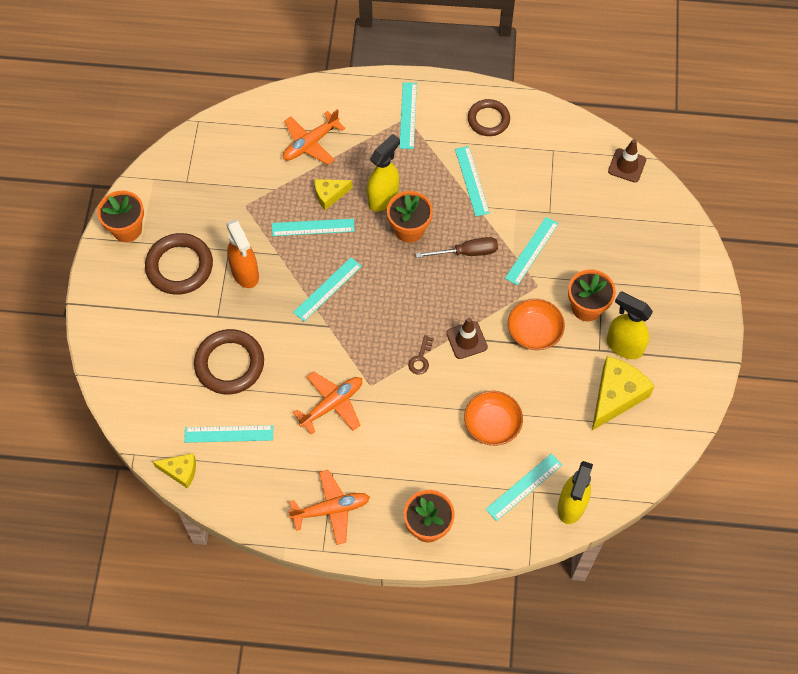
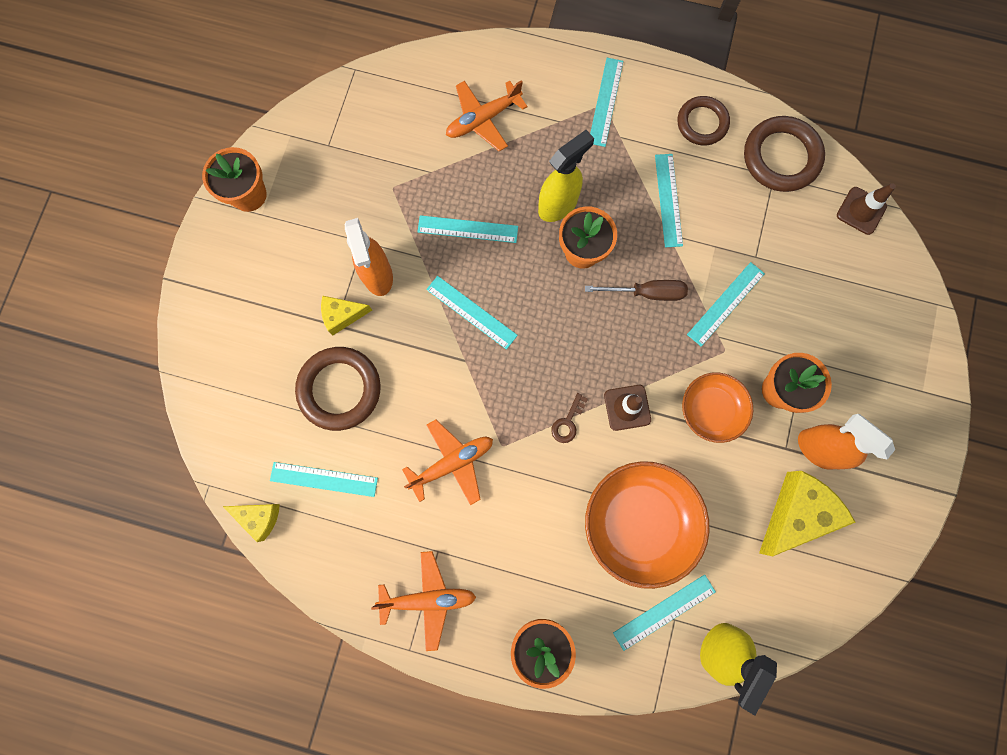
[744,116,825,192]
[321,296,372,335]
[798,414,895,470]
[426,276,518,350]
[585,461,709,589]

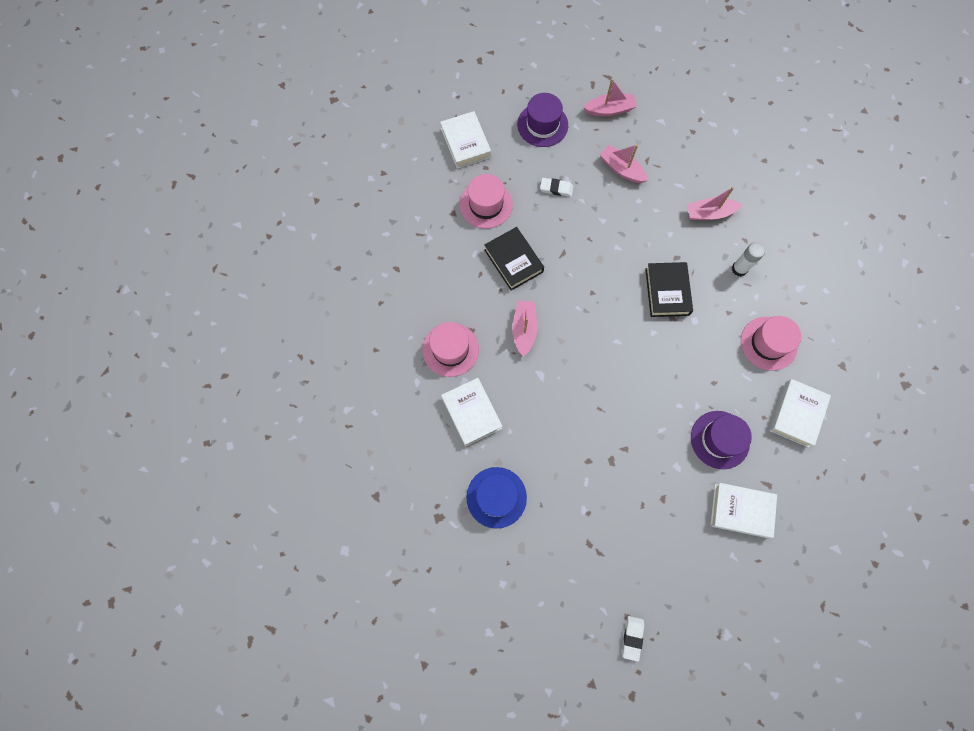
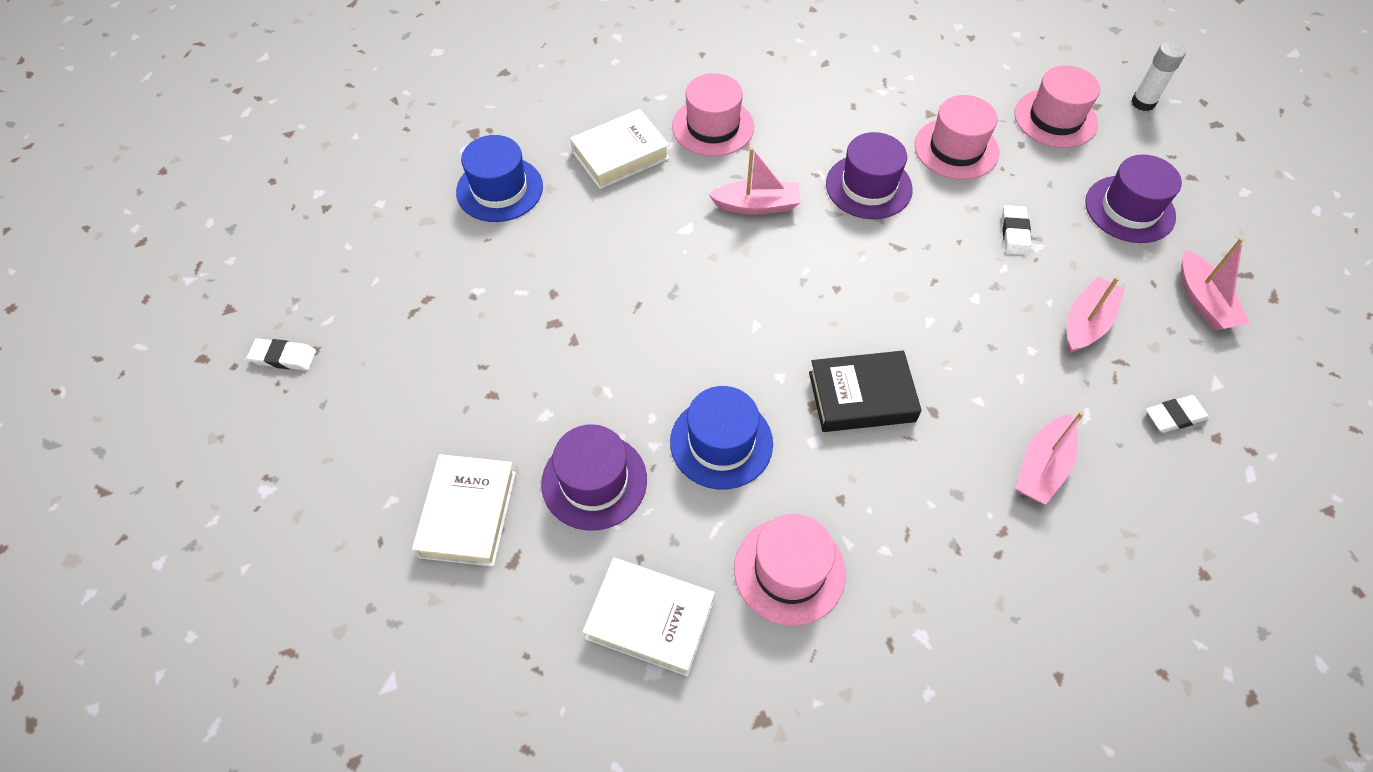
[670,386,773,490]
[1146,395,1209,433]
[1131,41,1186,111]
[1014,65,1100,148]
[826,132,913,219]
[1016,411,1084,505]

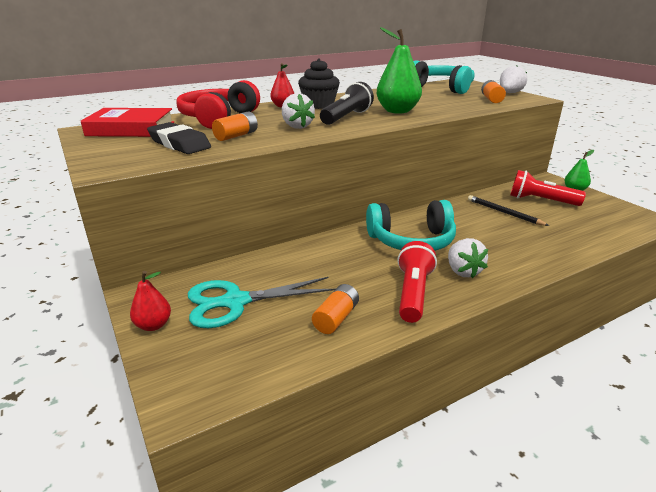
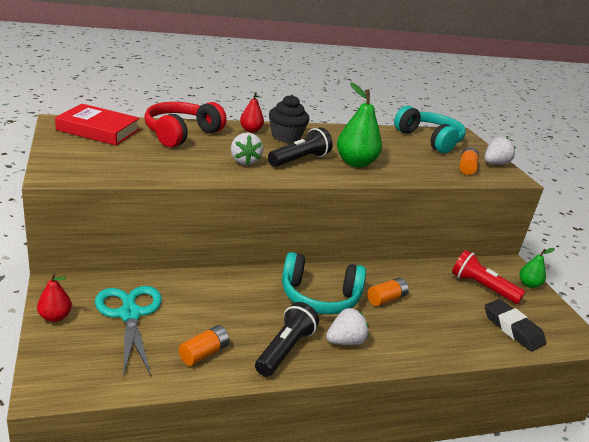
[468,195,549,226] (first image)
[485,299,546,351]
[367,278,409,306]
[255,302,319,377]
[95,286,162,378]
[326,308,369,345]

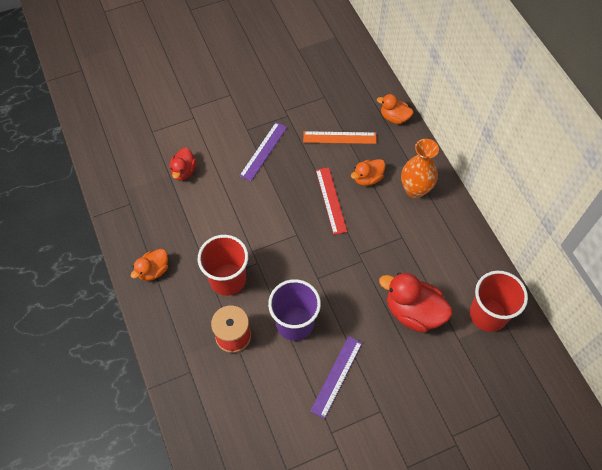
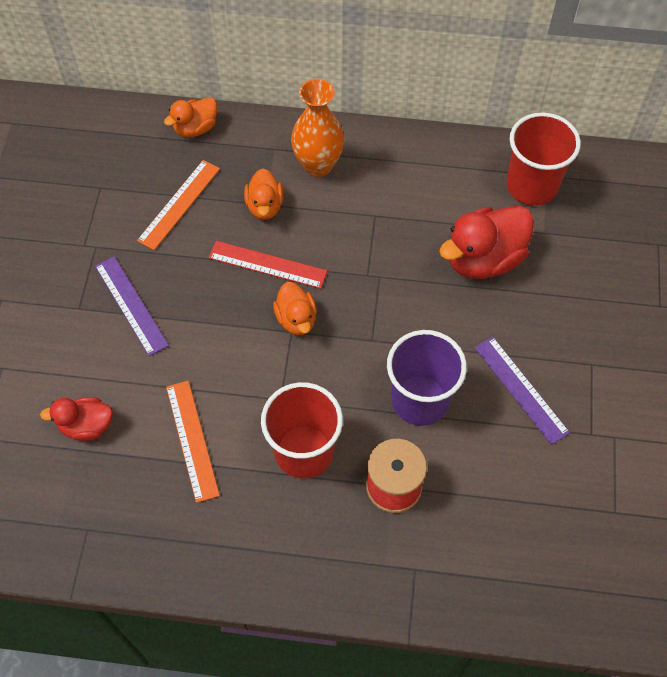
[166,381,220,503]
[273,282,317,335]
[40,397,113,441]

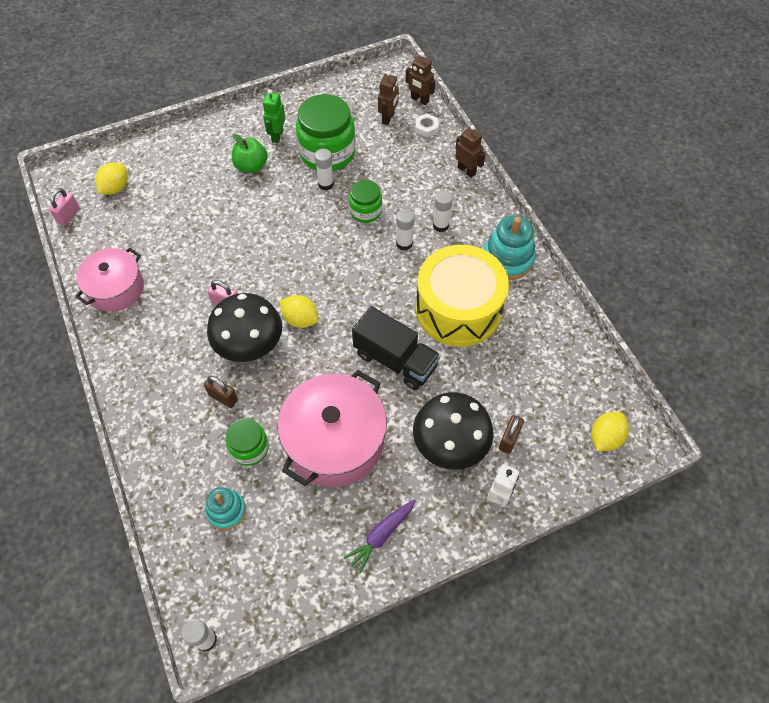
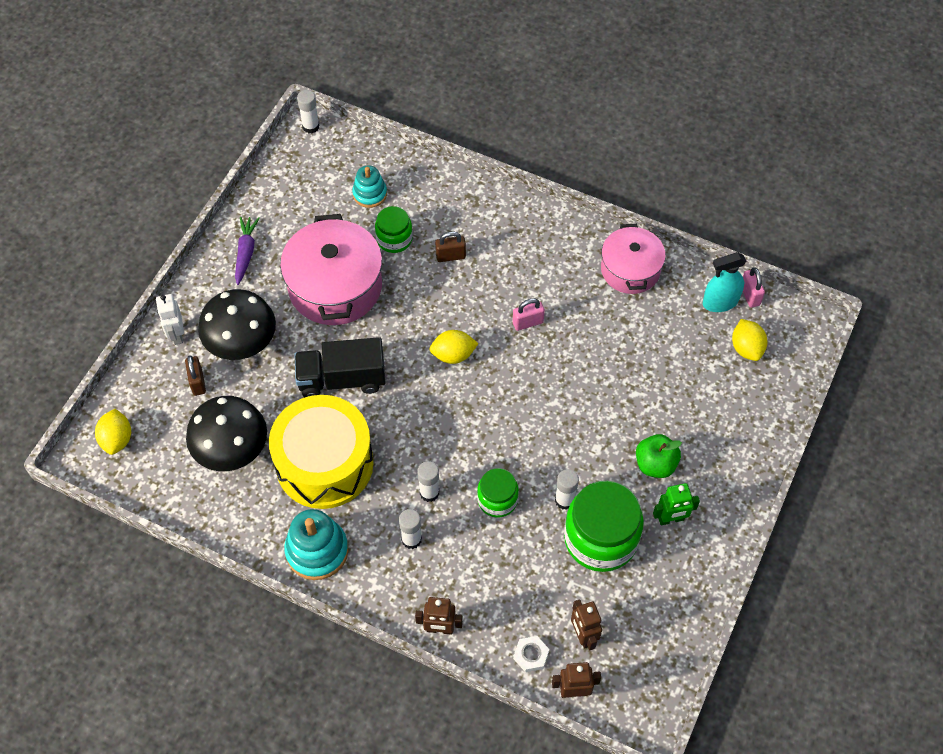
[703,252,747,312]
[186,396,267,471]
[653,483,700,525]

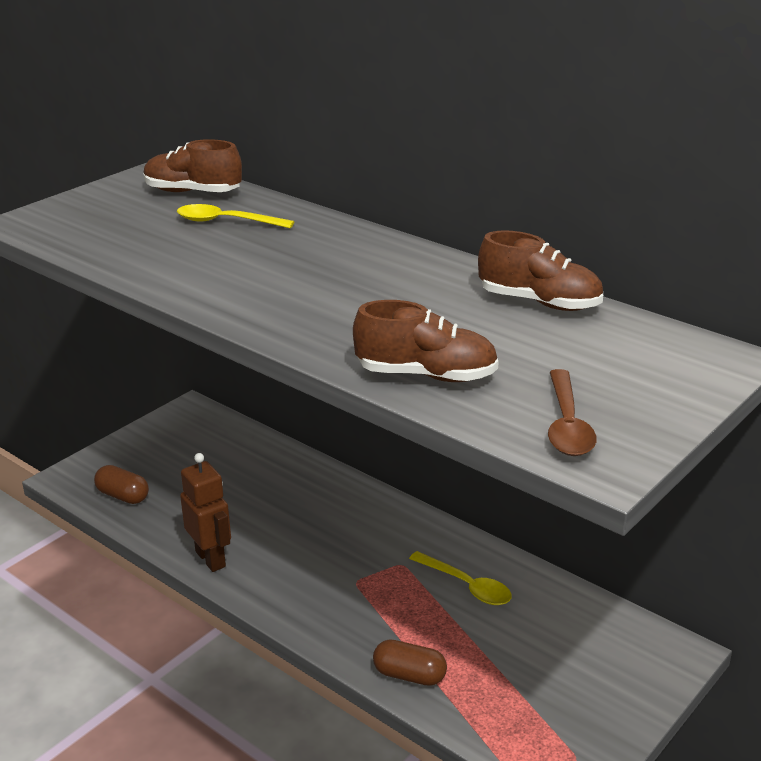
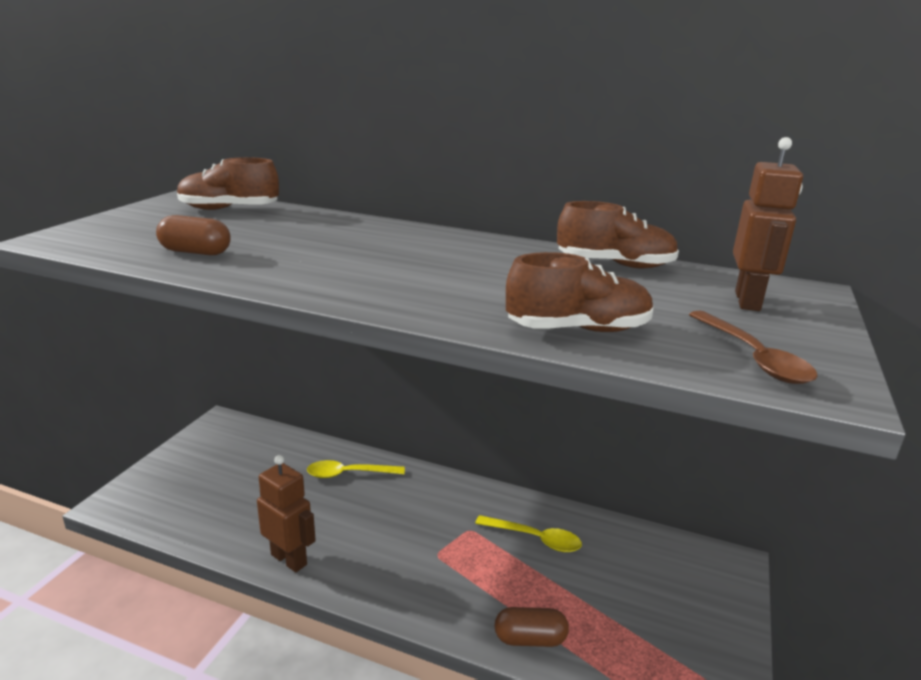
[733,137,803,311]
[156,215,231,255]
[307,460,405,478]

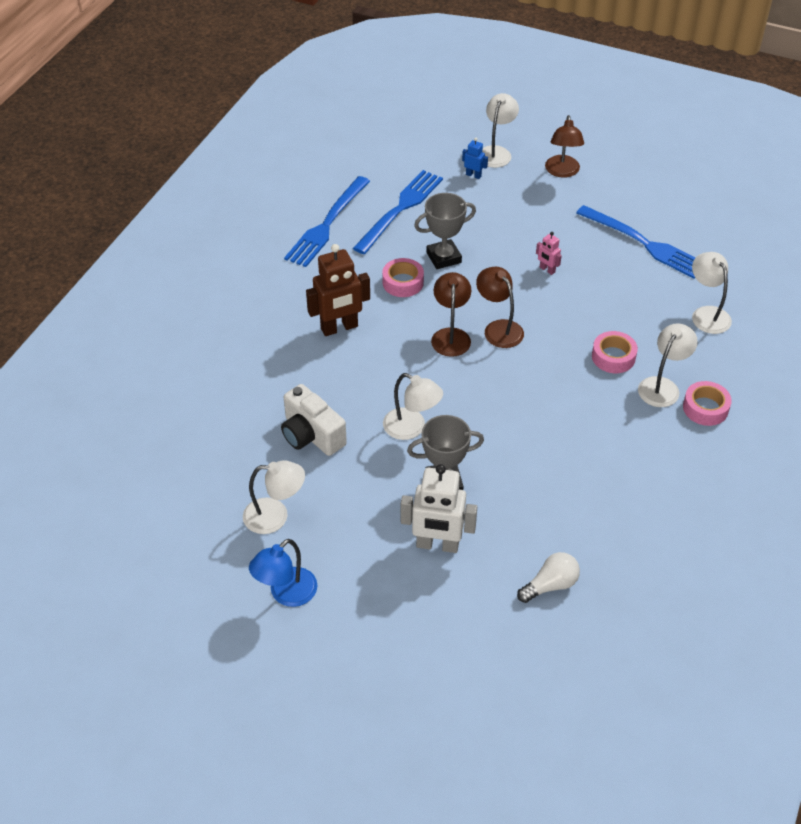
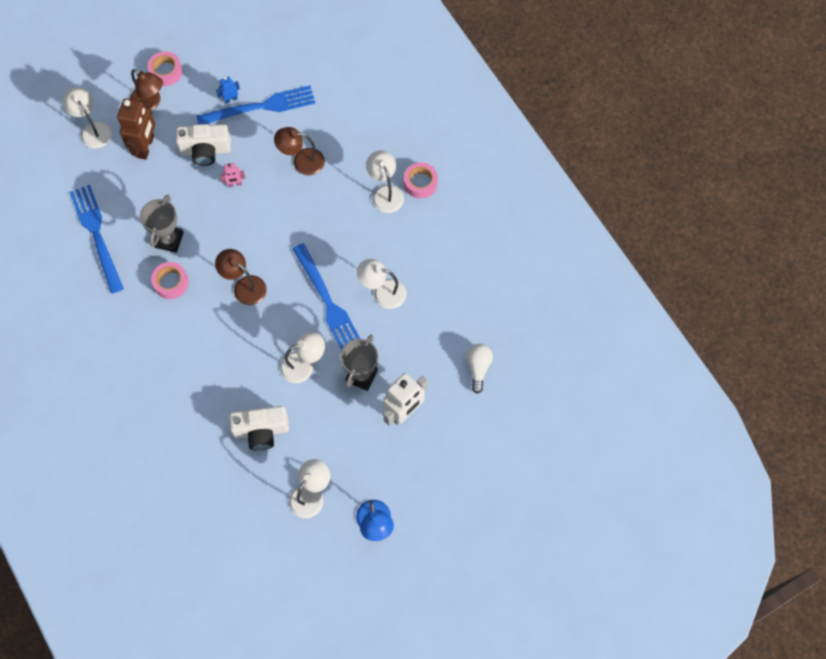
[176,124,231,166]
[293,243,360,350]
[117,98,155,160]
[216,76,240,104]
[274,127,325,175]
[147,51,182,86]
[357,259,407,309]

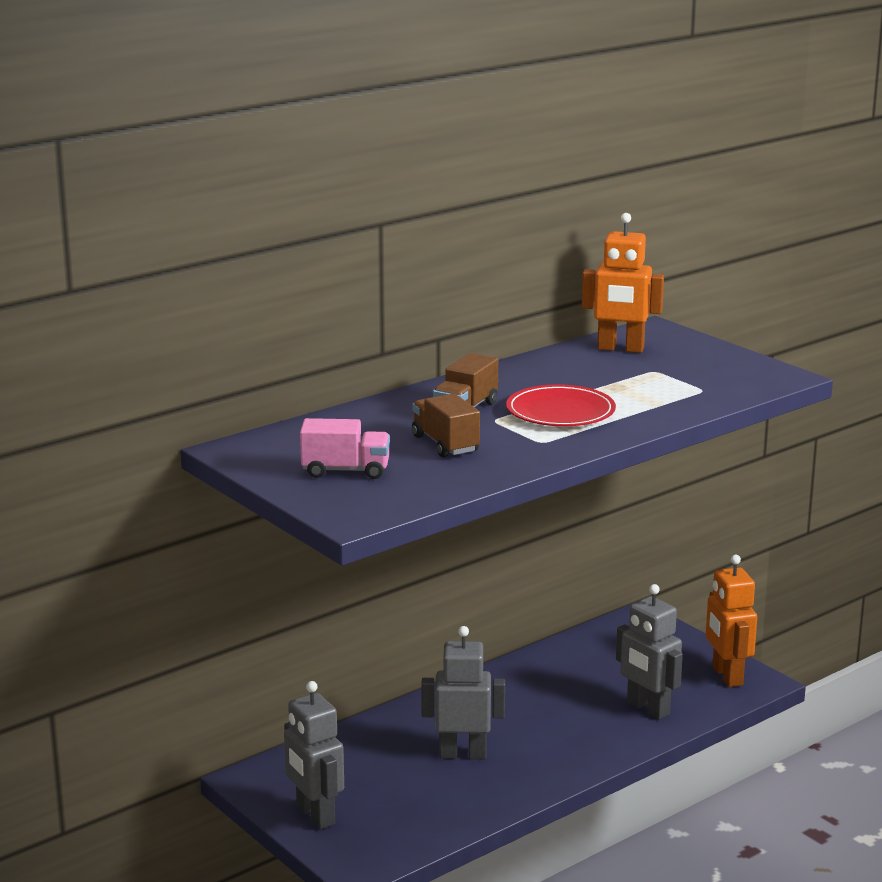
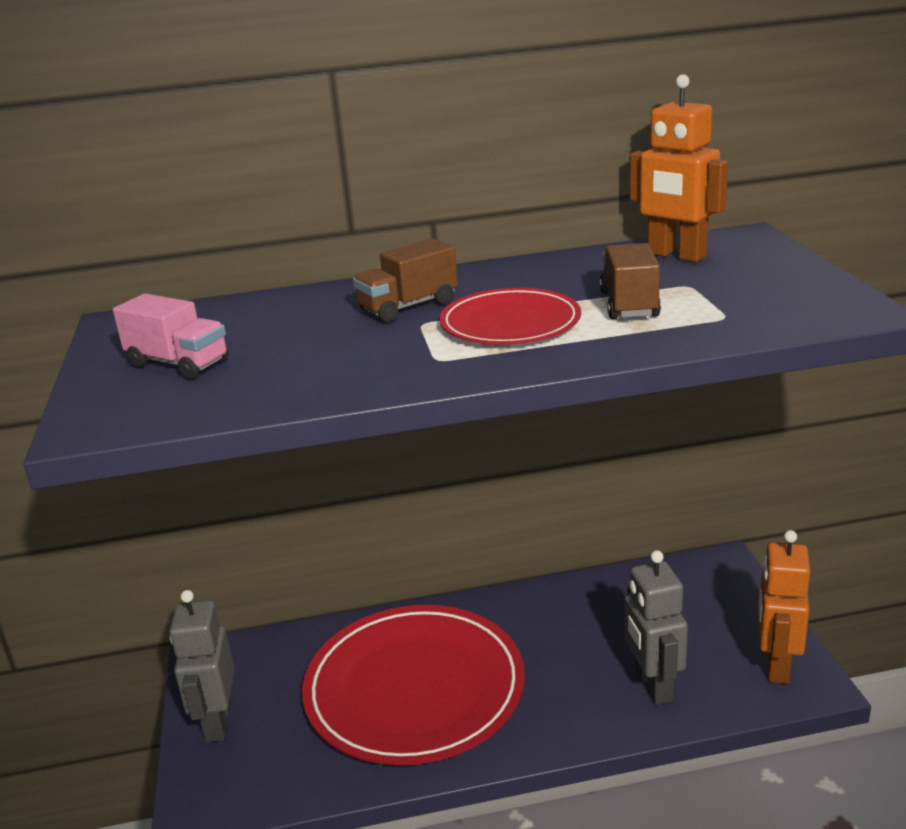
[599,243,661,319]
[302,605,525,765]

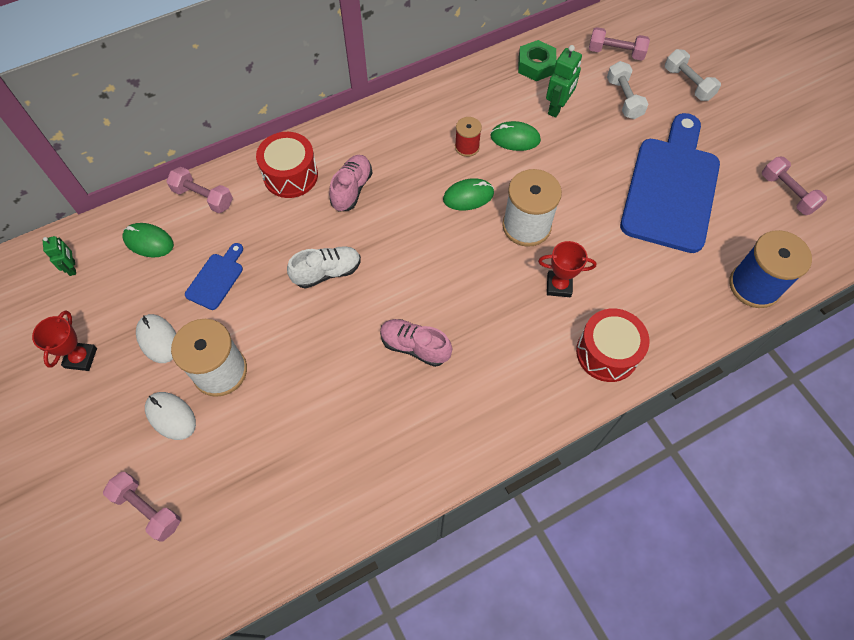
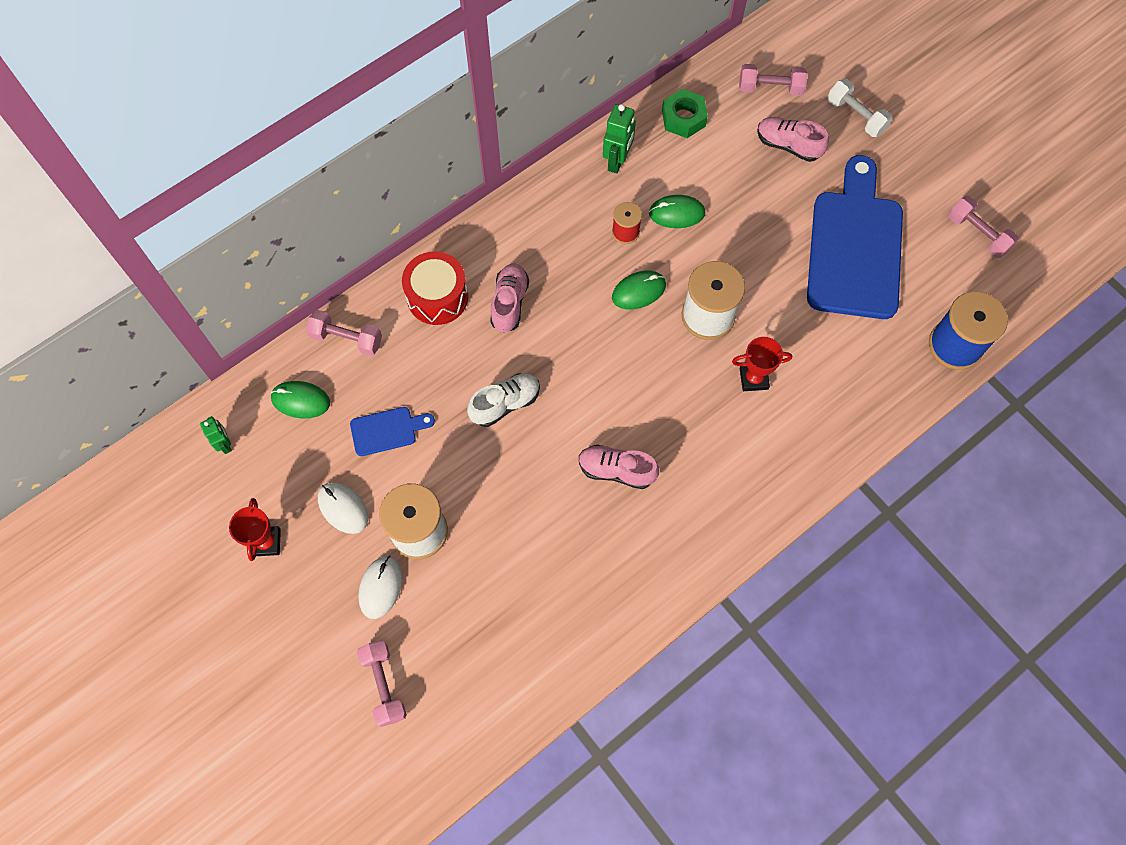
[576,308,650,382] (first image)
[603,104,636,174]
[757,117,829,162]
[357,640,407,727]
[358,556,402,619]
[350,407,435,456]

